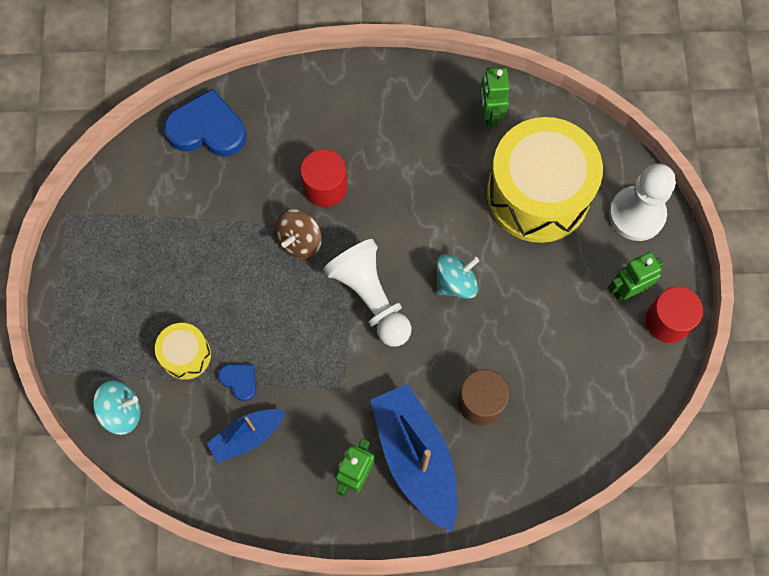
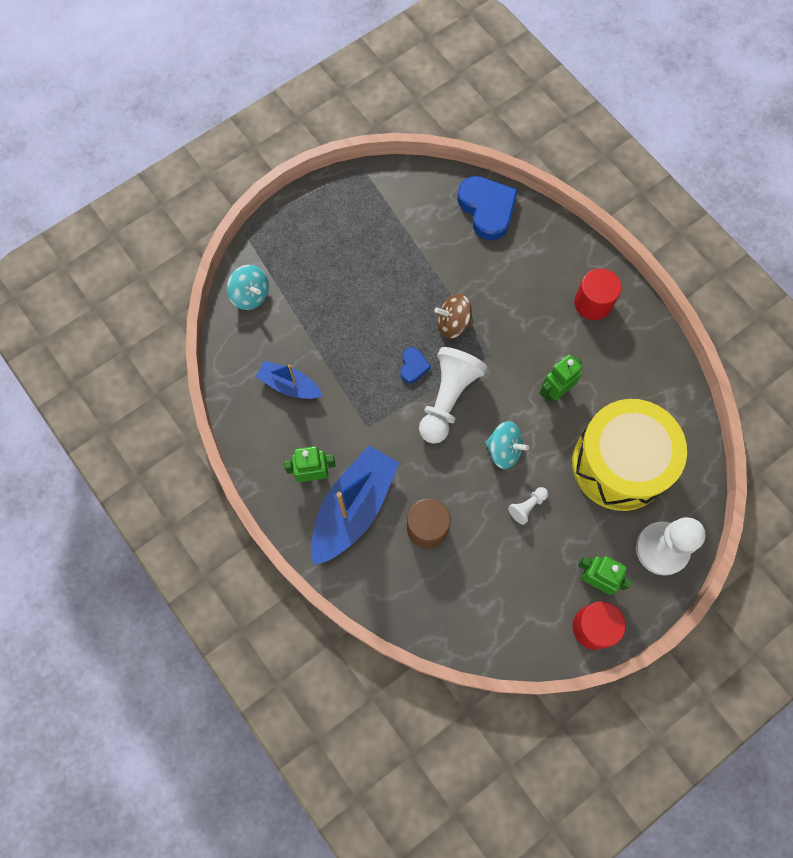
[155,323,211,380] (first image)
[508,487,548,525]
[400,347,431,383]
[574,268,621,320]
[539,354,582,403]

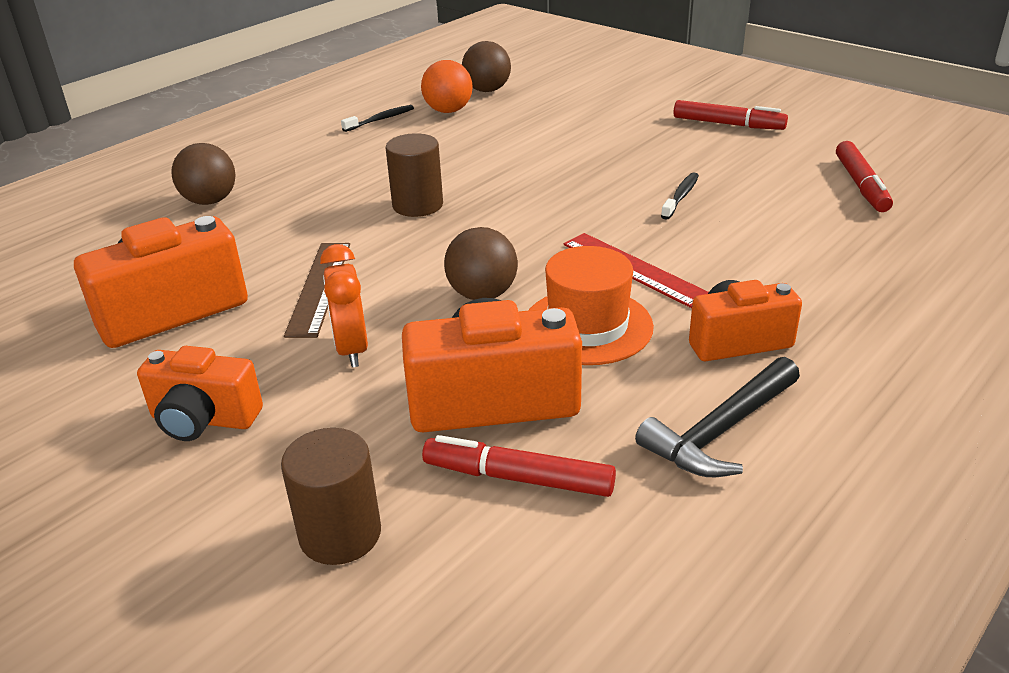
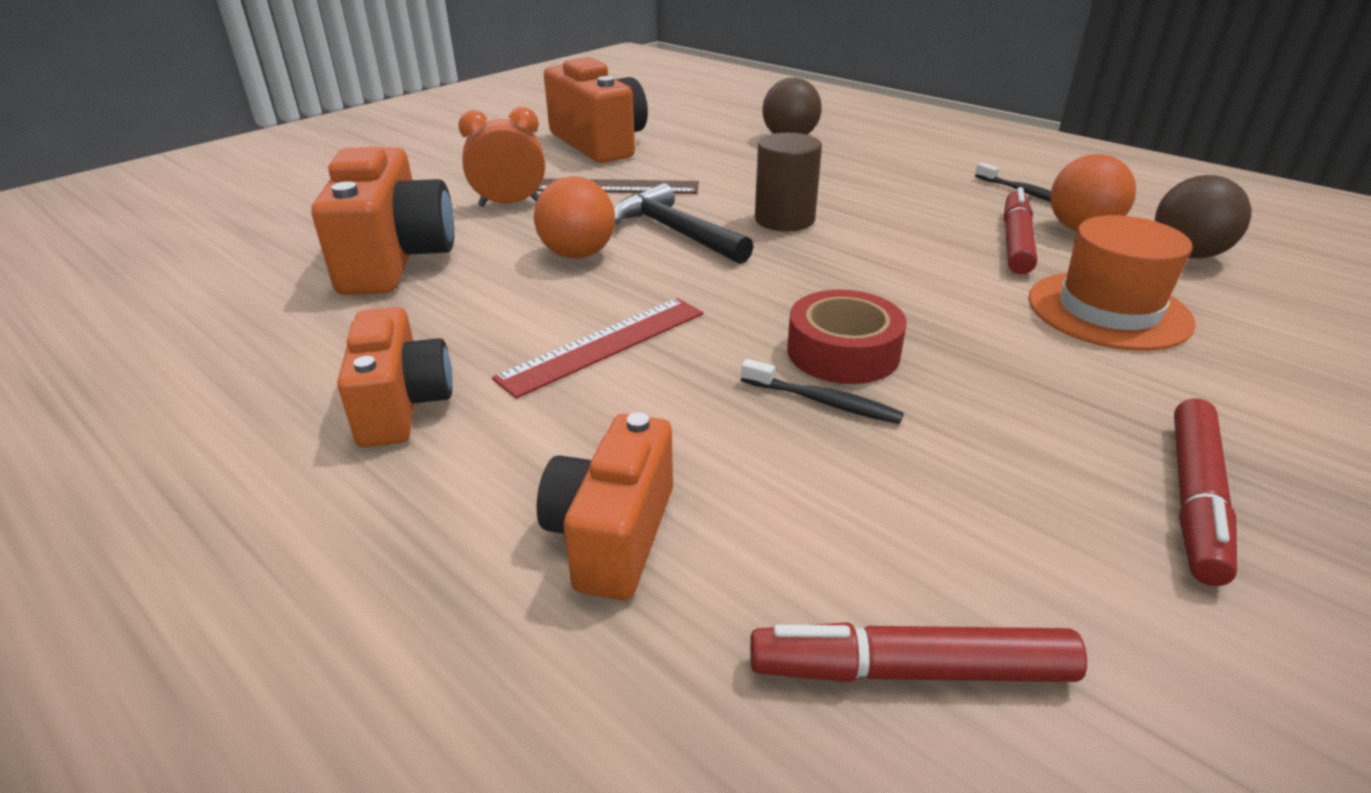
[281,428,381,565] (first image)
[787,290,907,384]
[537,412,673,601]
[1004,187,1037,274]
[1029,215,1196,351]
[614,183,754,264]
[534,176,615,259]

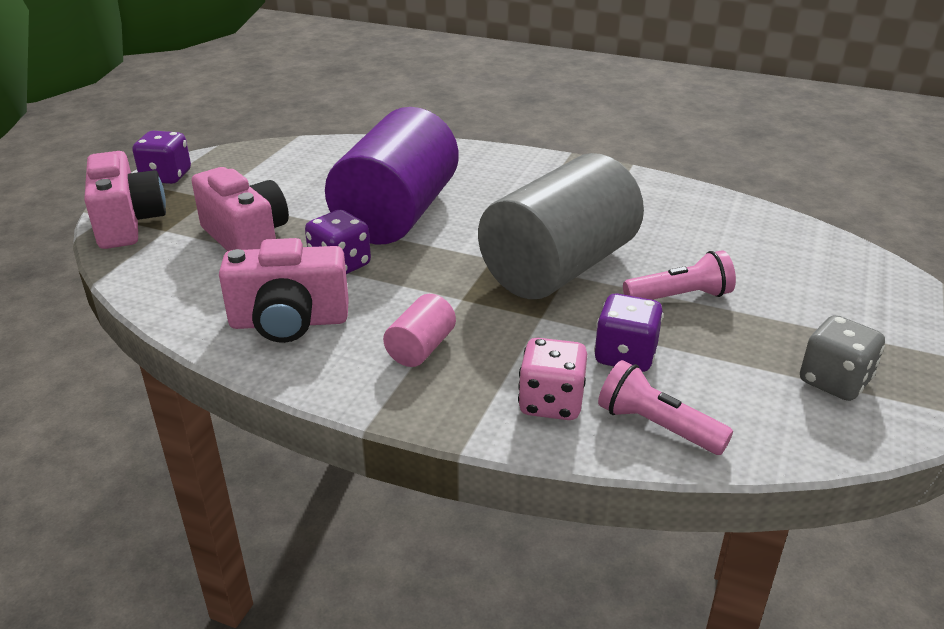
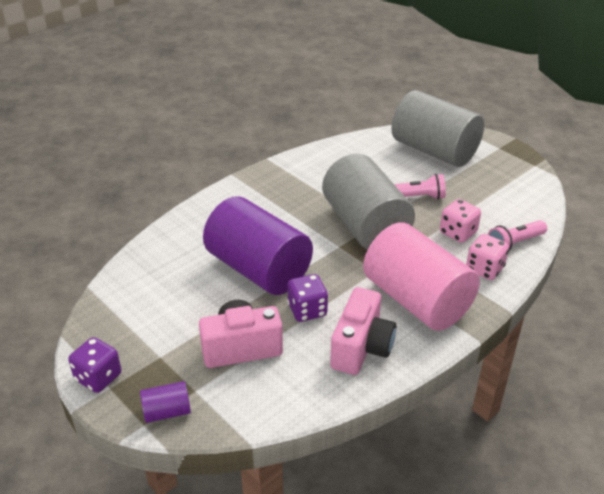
[800,315,885,401] (first image)
[391,90,484,167]
[140,381,191,423]
[440,199,481,243]
[394,174,446,200]
[363,222,480,331]

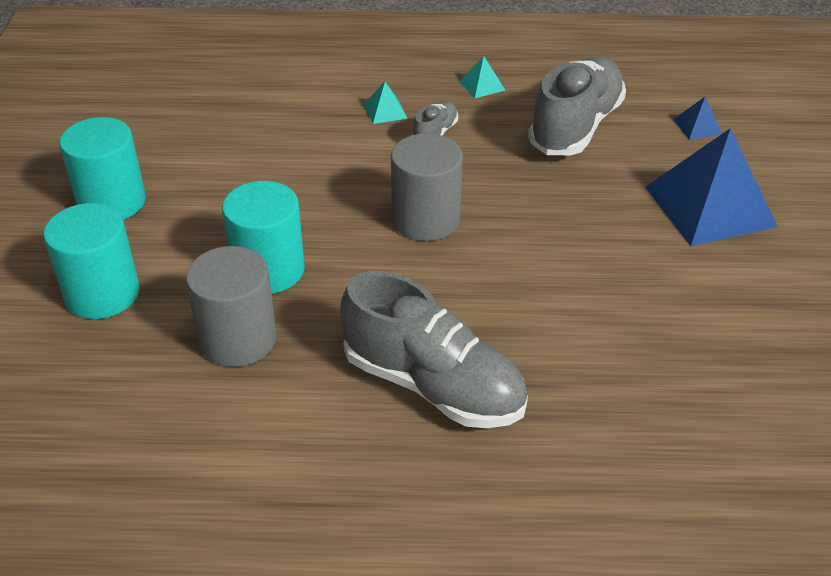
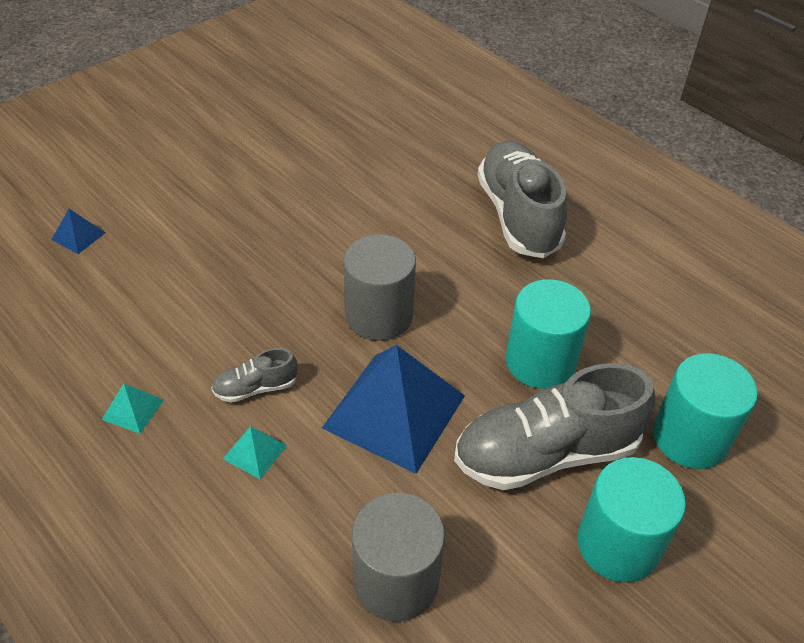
[352,493,445,622]
[454,363,656,490]
[322,345,465,474]

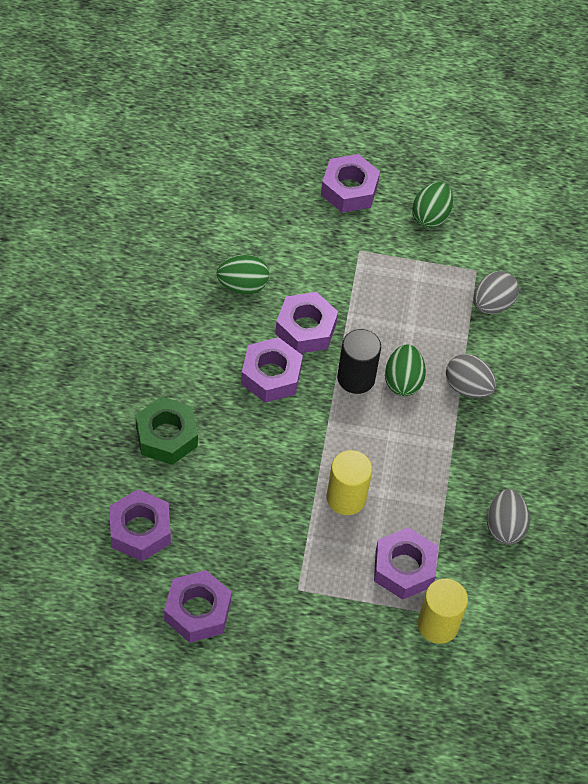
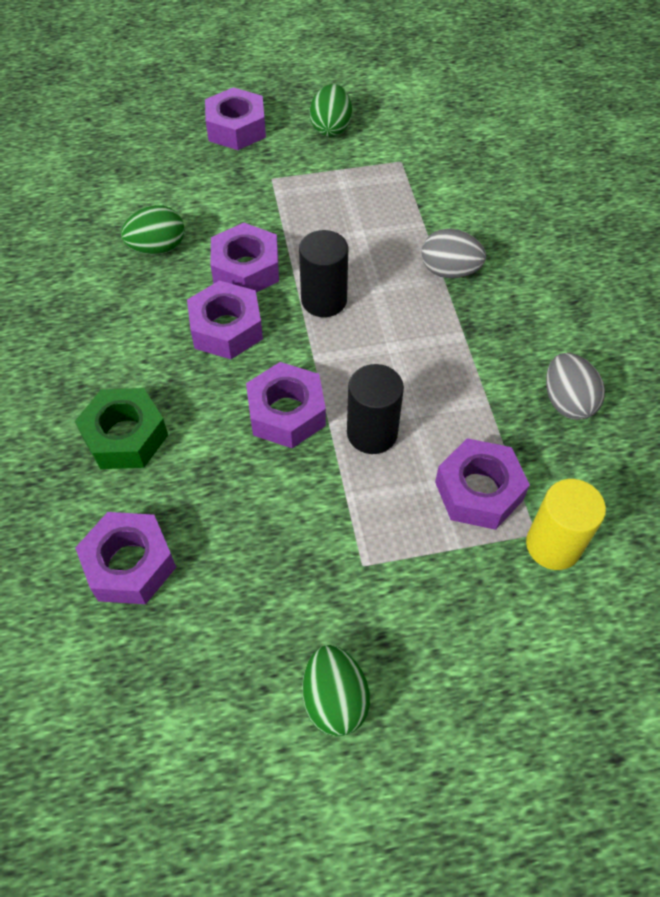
[473,271,519,314] (first image)
[246,362,326,448]
[302,645,370,736]
[347,364,404,454]

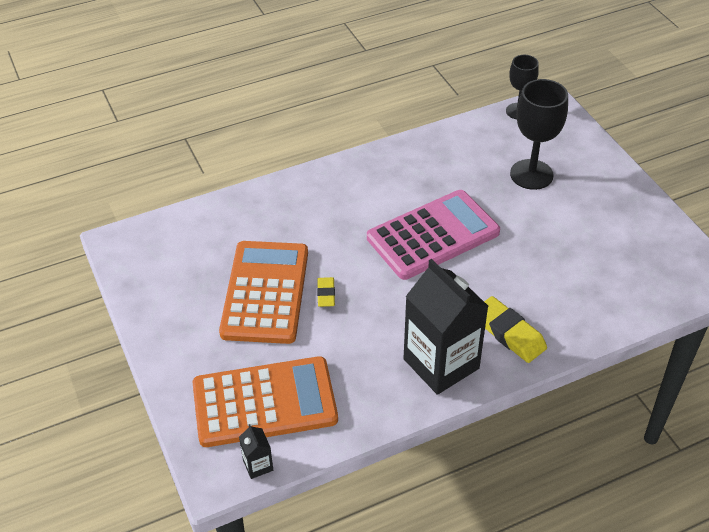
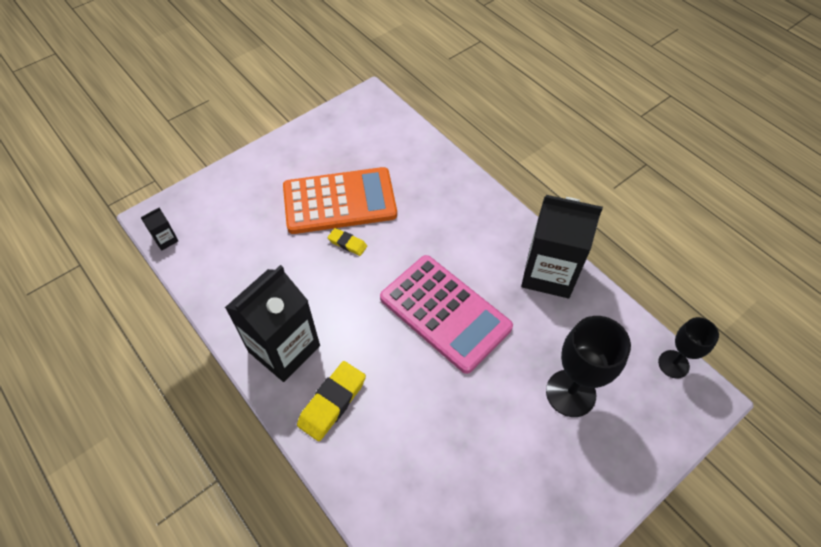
[192,356,338,447] (first image)
[521,195,603,298]
[328,228,367,256]

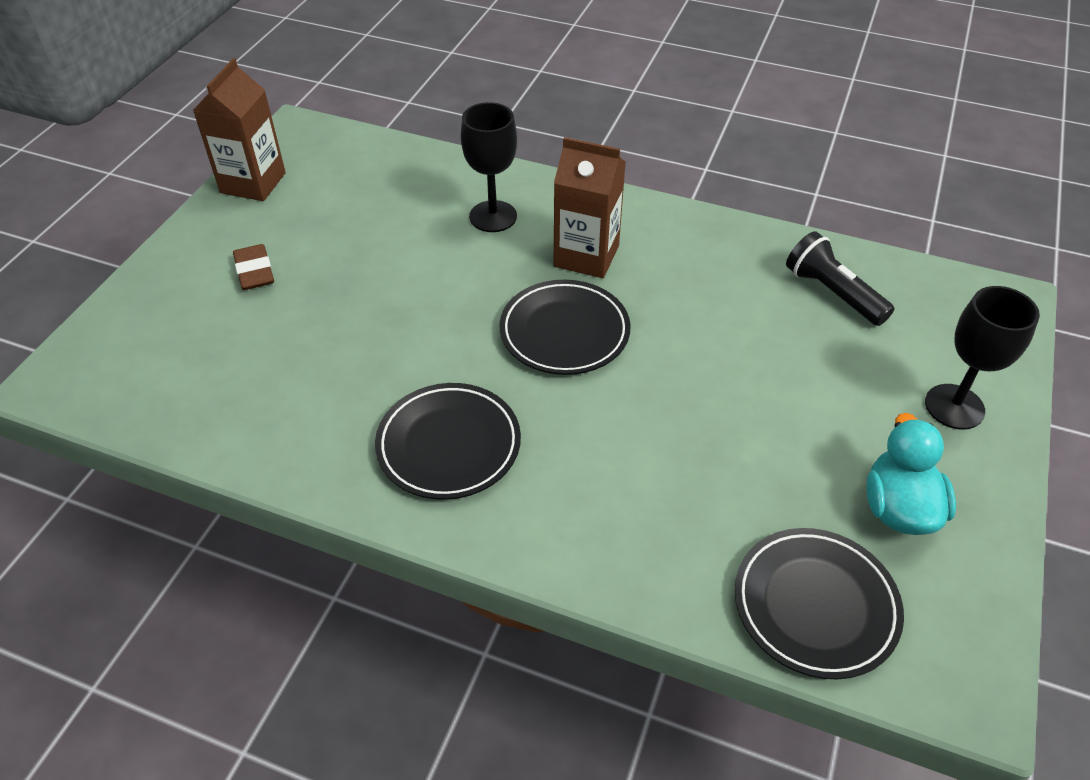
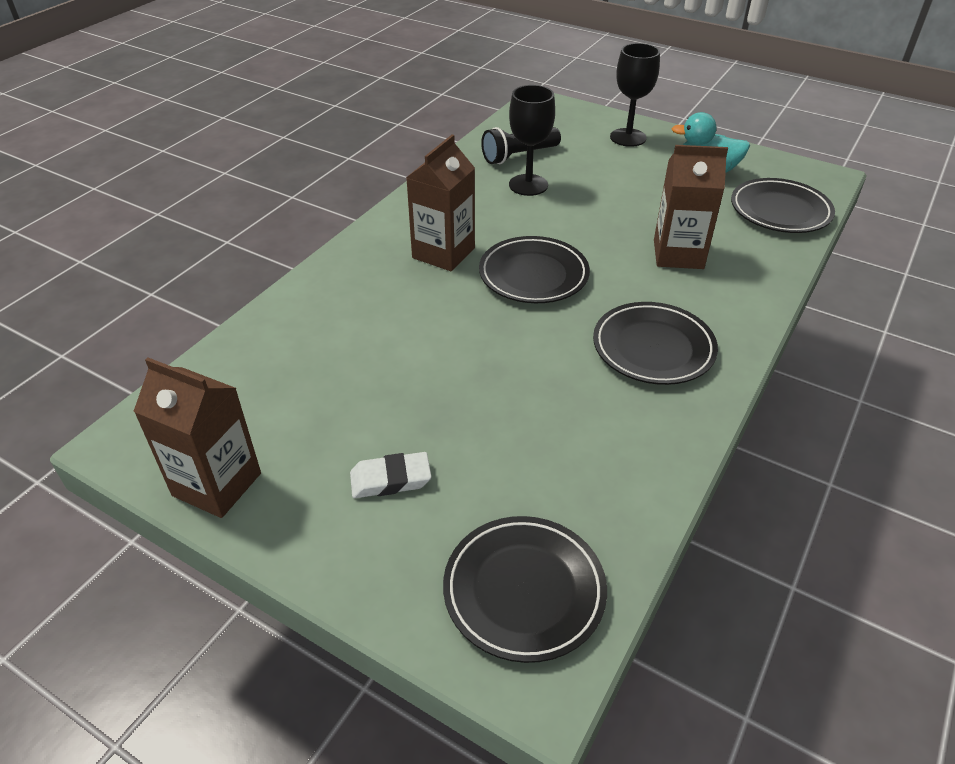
[443,516,607,663]
[654,145,728,269]
[509,85,555,196]
[350,452,432,498]

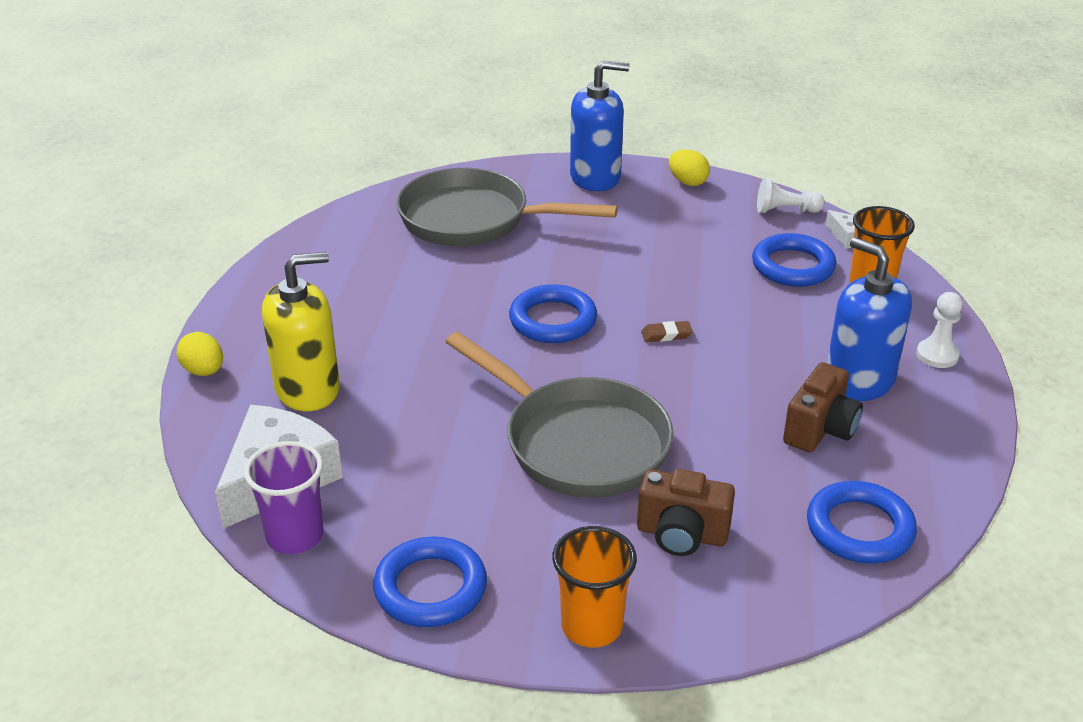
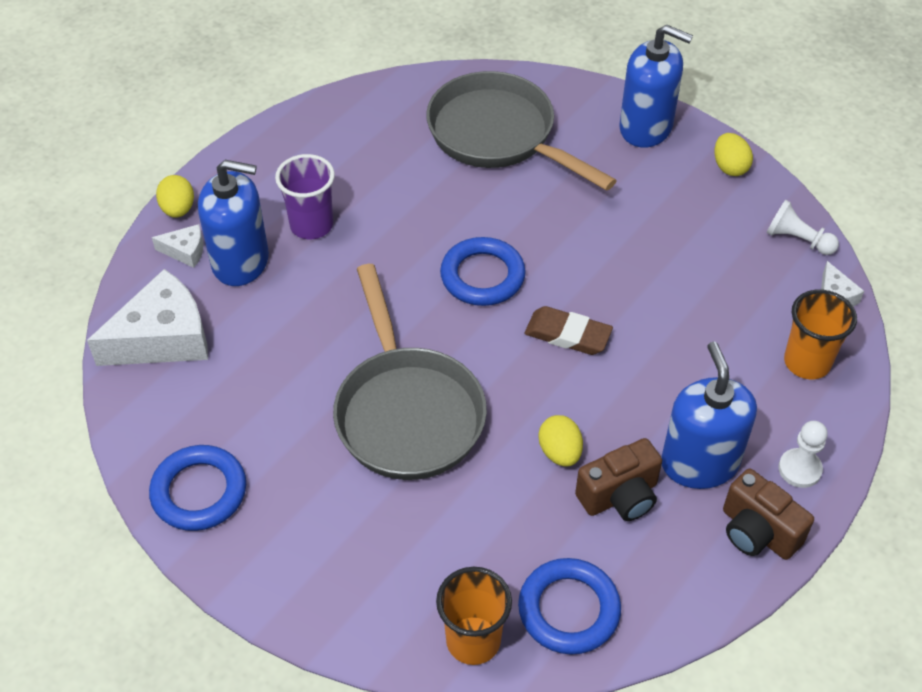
[752,233,836,287] (first image)
[152,224,203,268]
[539,415,583,467]
[275,154,335,239]
[436,567,512,665]
[723,468,814,560]
[198,160,269,286]
[524,306,613,355]

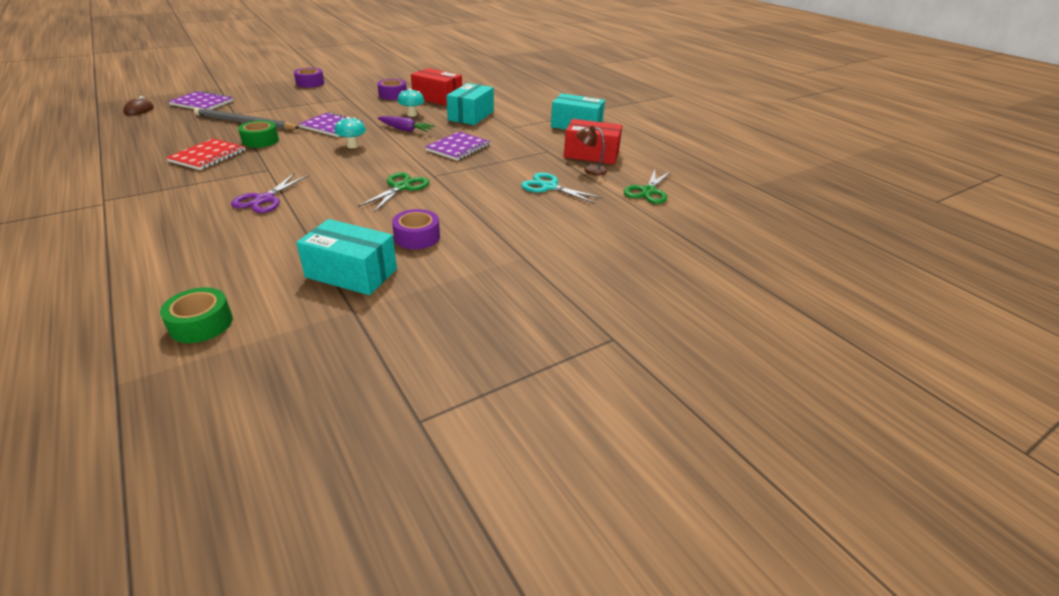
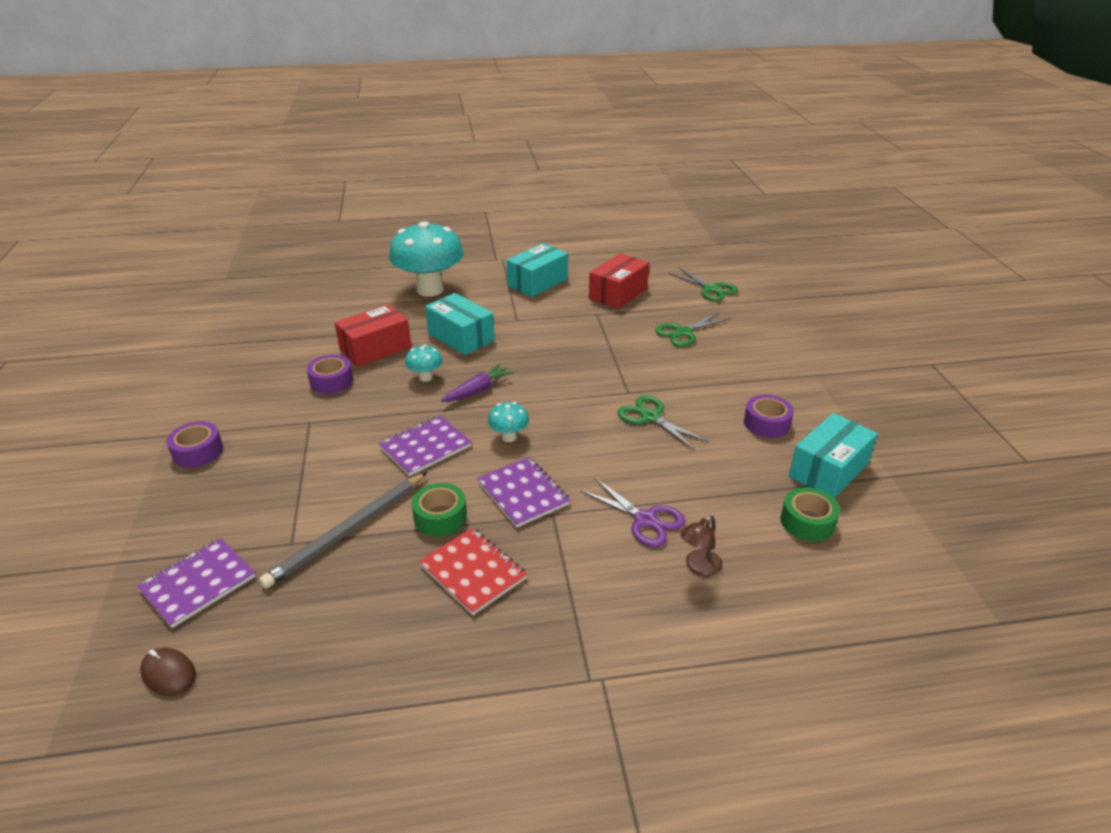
[389,221,464,297]
[780,487,840,542]
[477,457,570,528]
[681,515,723,577]
[655,312,731,347]

